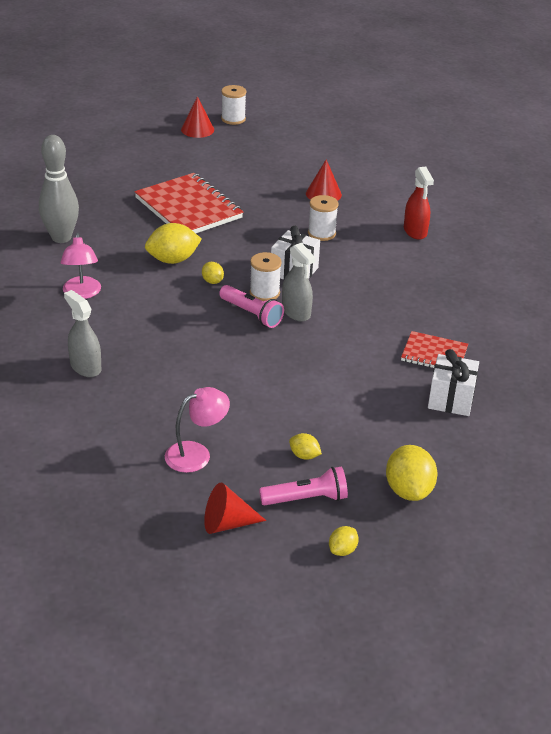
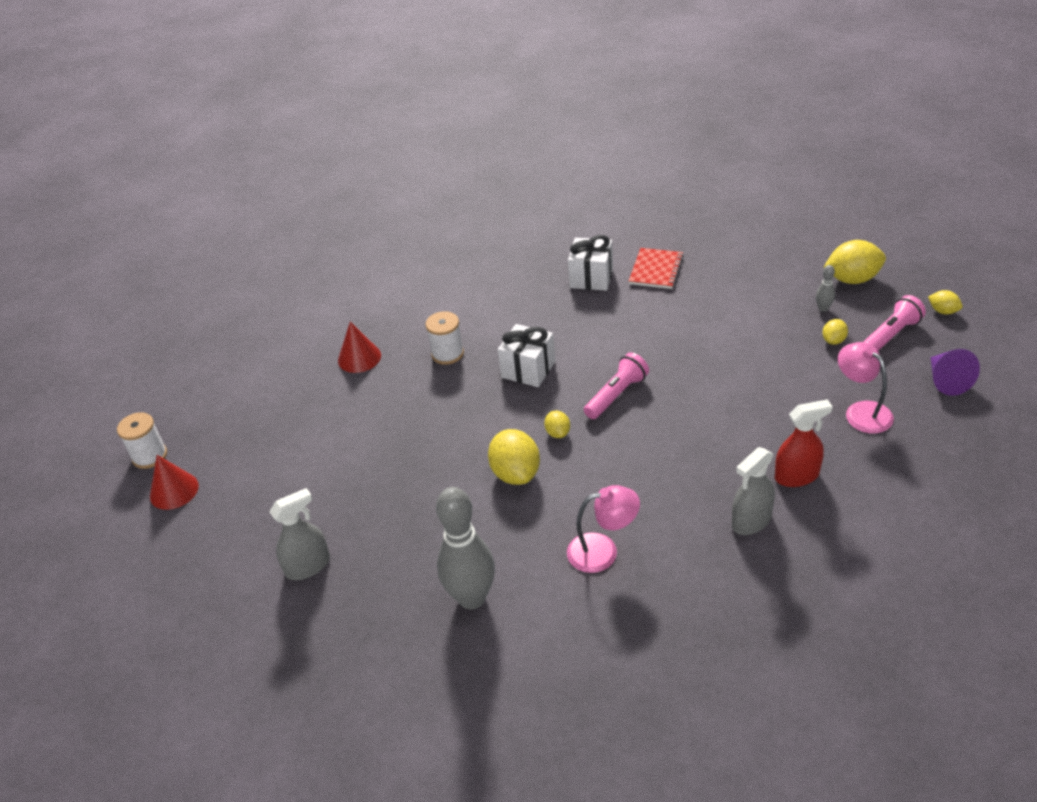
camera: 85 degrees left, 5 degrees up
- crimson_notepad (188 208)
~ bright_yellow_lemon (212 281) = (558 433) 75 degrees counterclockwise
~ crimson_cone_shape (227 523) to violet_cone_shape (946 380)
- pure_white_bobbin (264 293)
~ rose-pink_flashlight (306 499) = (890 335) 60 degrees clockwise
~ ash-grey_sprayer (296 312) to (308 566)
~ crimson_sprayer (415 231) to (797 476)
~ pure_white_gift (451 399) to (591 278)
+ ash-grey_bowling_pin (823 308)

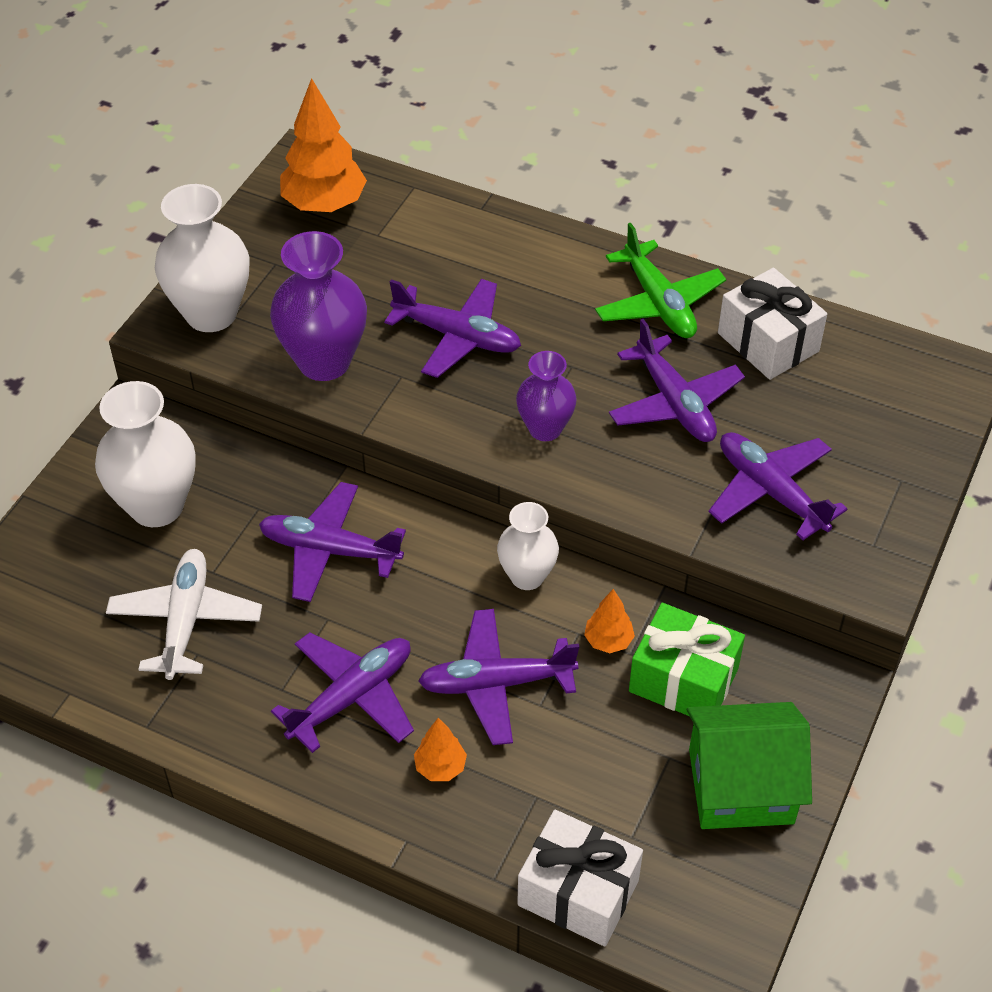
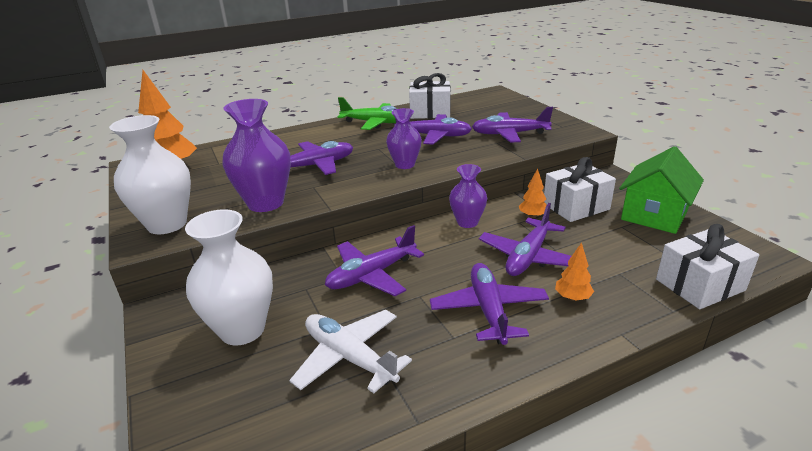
camera: 50 degrees left, 20 degrees down
~ pure_white_flower_vase (527 576) to violet_flower_vase (467 222)
~ leaf-green_gift (683 680) to pure_white_gift (576 206)

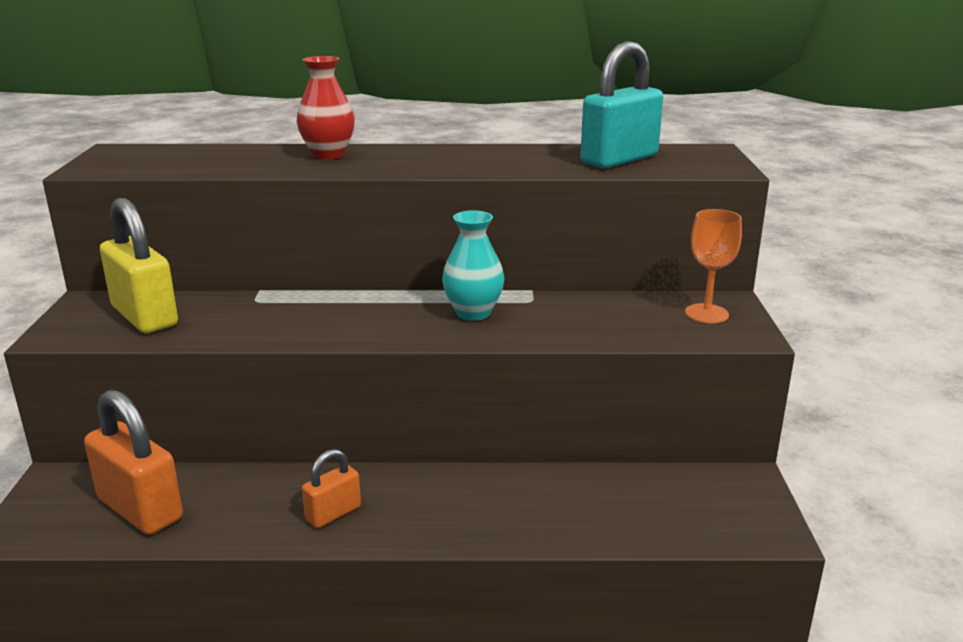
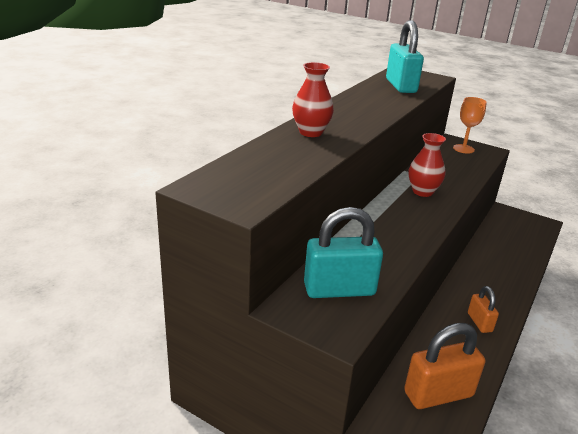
camera: 60 degrees left, 5 degrees up
~ bright_yellow_padlock (144 316) to aqua_padlock (339 289)
~ aqua_flower_vase (473 313) to crimson_flower_vase (422 192)

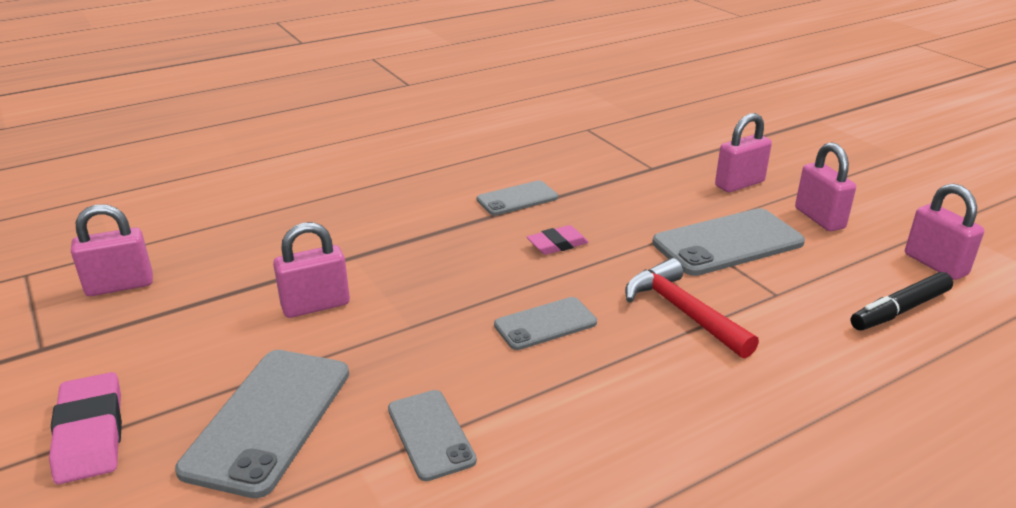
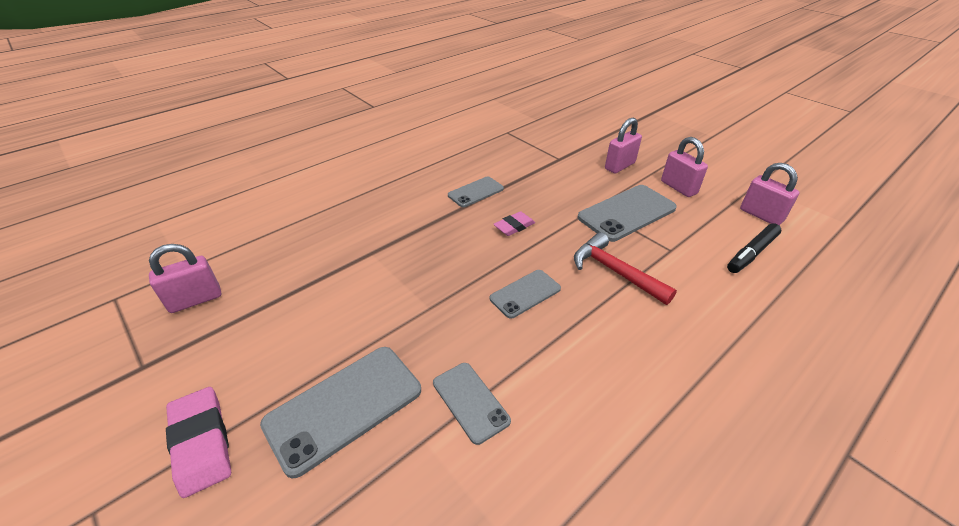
camera: 10 degrees left, 10 degrees up
~ ash-grey_mobile_phone (269 419) = (344 407) 45 degrees clockwise
- rose-pink_padlock (316 305)

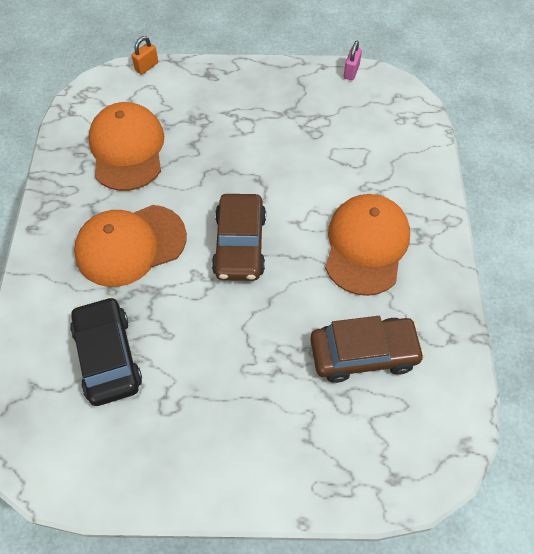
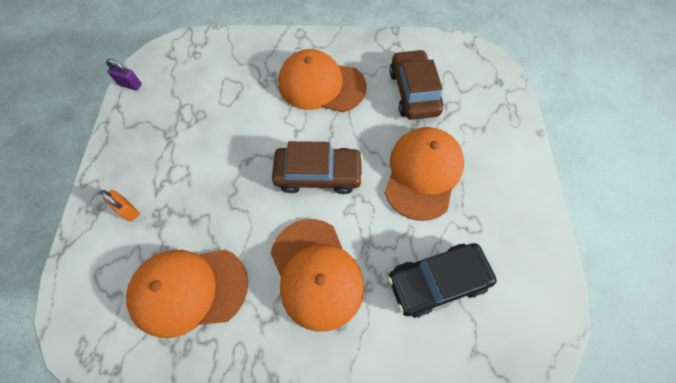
camera: 90 degrees left, 5 degrees up
~ orange_padlock (147 67) to (128 210)
~ rose-pink_padlock (351 72) to violet_padlock (130 85)
+ orange_peaked_cap (423 173)

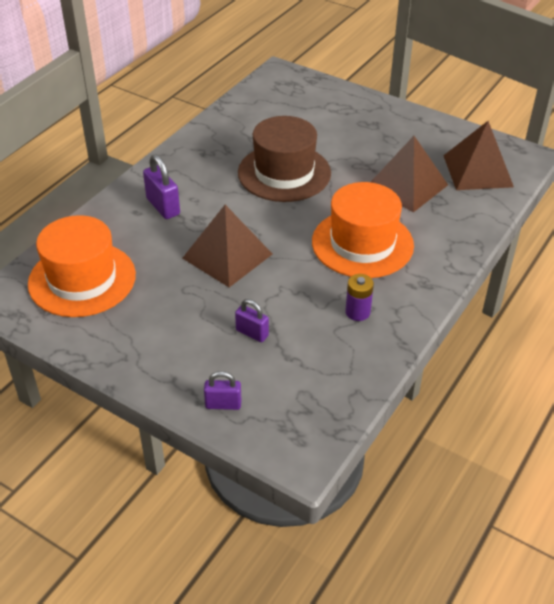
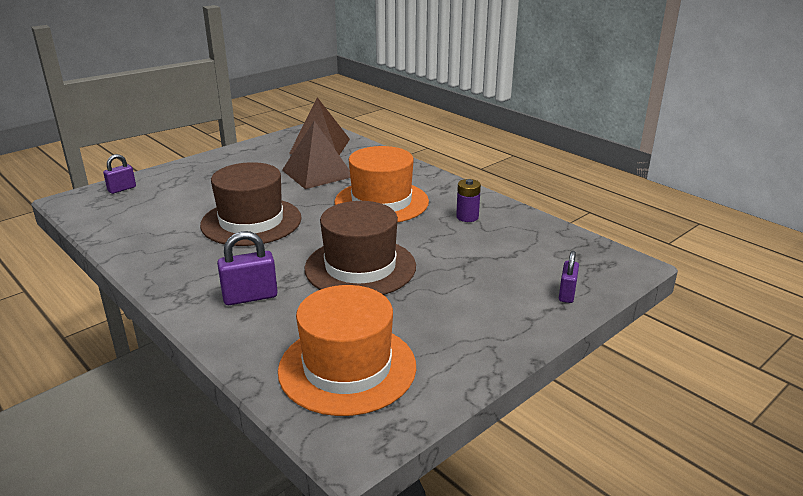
camera: 75 degrees left, 15 degrees down
~ dark_brown_pyramid_shape (227 256) to dark_brown_top_hat (360 267)
~ violet_padlock (252 333) to (122 189)

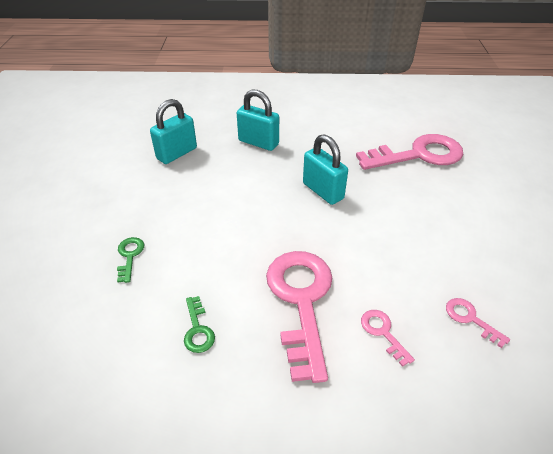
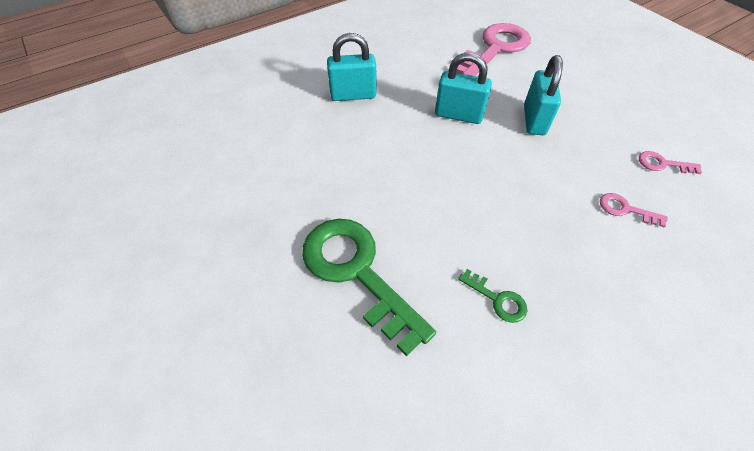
camera: 35 degrees left, 10 degrees up
~ leaf-green_latchkey (130 256) = (357 272) x2.36
~ aqua_padlock (177 153) to (534 120)
- rose-pink_latchkey (301 301)

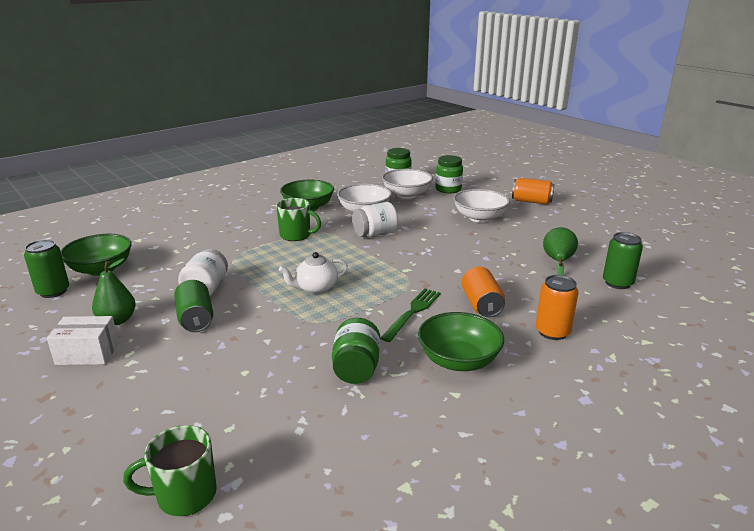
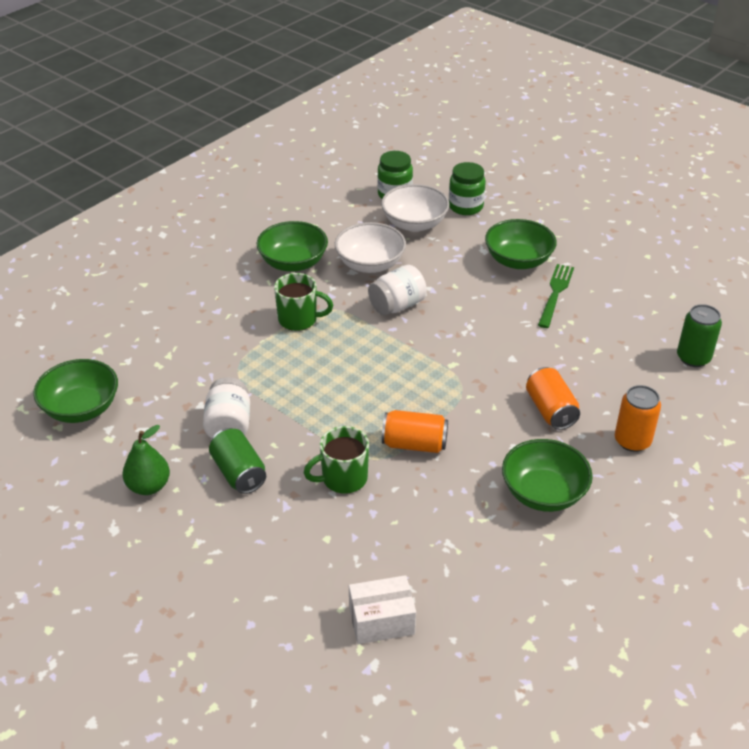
camera: 10 degrees left, 15 degrees up
- leaf-green_soda_can (53 291)
~ pure_white_box (87 353) to (381 620)
~ leaf-green_coffee_mug (185 495) to (343 478)
- pure_white_teapot (315 288)
- leaf-green_preserve_jar (356 368)
~ leaf-green_table_fork (412 312) to (555 293)
~ pure_white_bowl (479 218) to leaf-green_bowl (518 260)
~ orange_soda_can (531 201) to (414 444)
- leaf-green_pear (558 261)

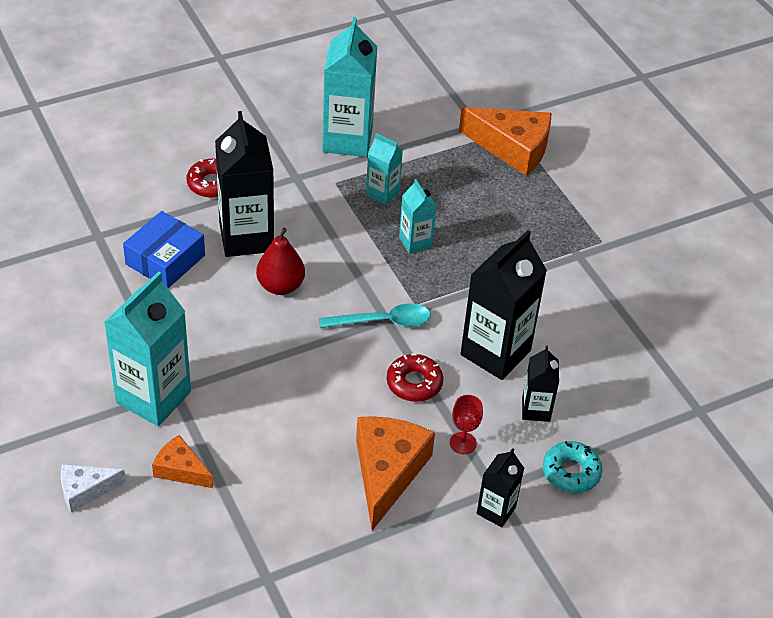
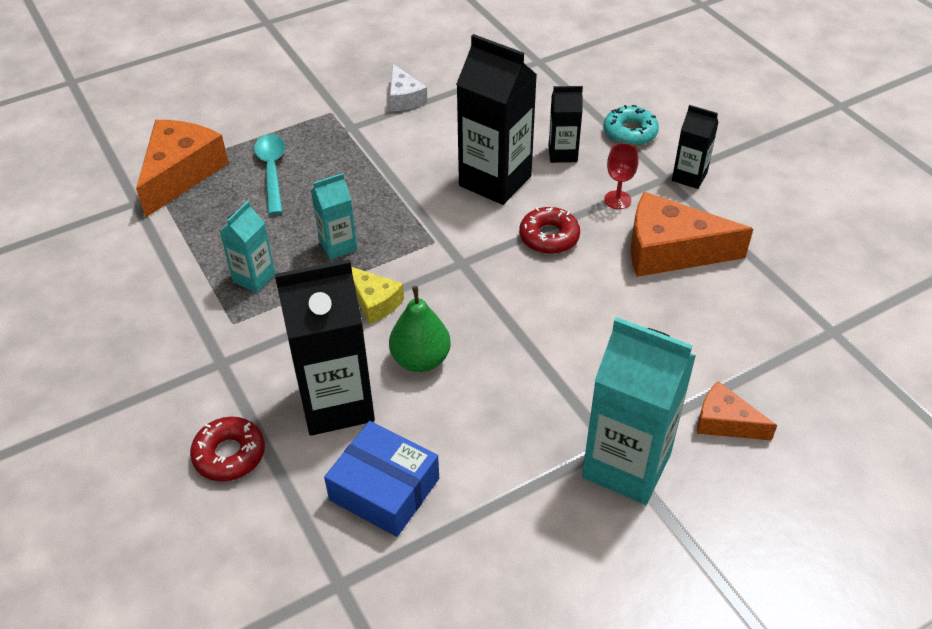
camera: 90 degrees left, 0 degrees up
~ pure_white_cheese (85 490) to (404 98)
~ orange_cheese (181 469) = (725 422) 90 degrees clockwise
~ crimson_pear (280 286) to leaf-green_pear (421 360)
~ aqua_tablespoon (383 322) to (272 171)
- aqua_milk_carton (347 140)
+ bright_yellow_cheese (374 302)

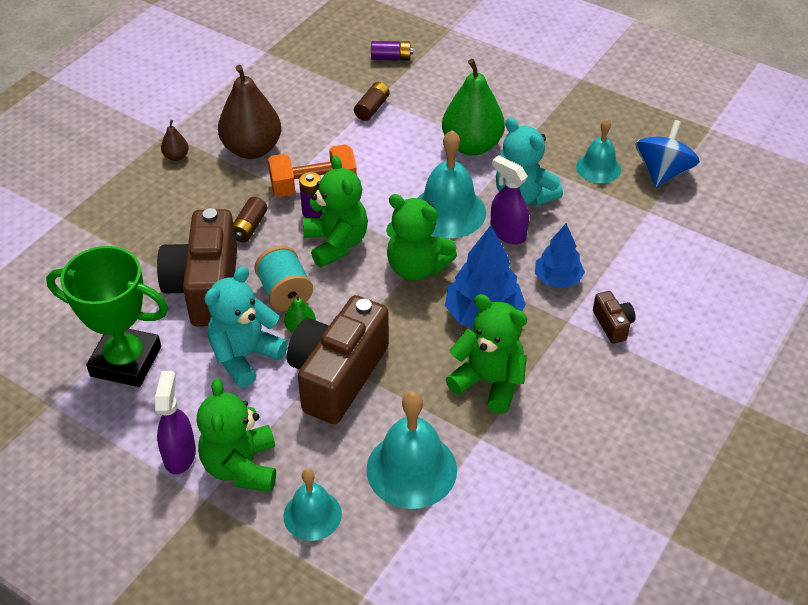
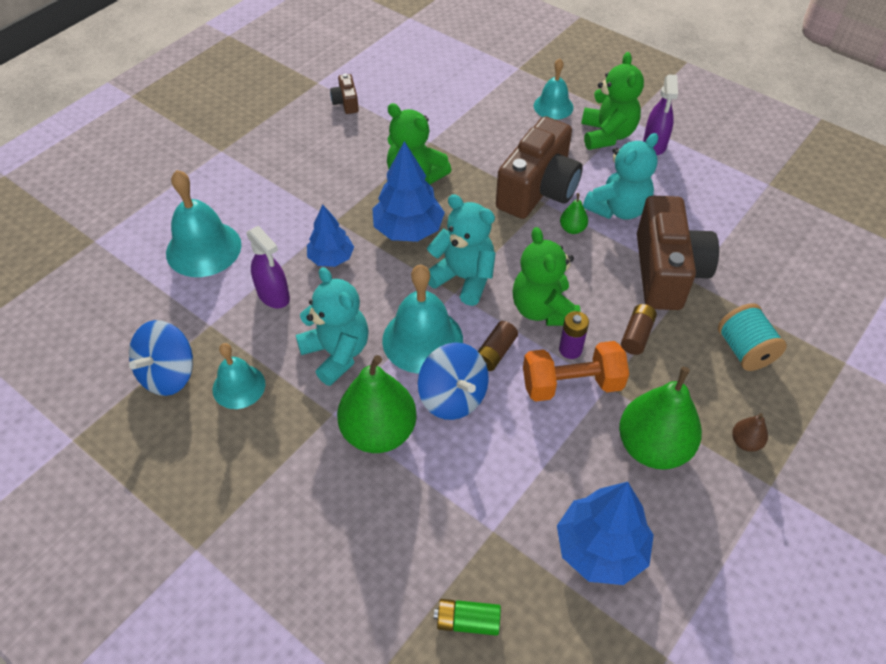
camera: 175 degrees left, 5 degrees up
- leaf-green_trophy (126 361)
~ dark_brown_pear (252 149) to leaf-green_pear (653 447)
~ aqua_bobbin (285 293) to (744 350)
~ dark_brown_AA_battery (372 108) to (495 353)
~ aqua_school_bell (411 469) to (203 248)
~ violet_AA_battery (391 58) to leaf-green_AA_battery (467 621)
~ leaf-green_teddy_bear (416 267) to aqua_teddy_bear (463 278)
~ violet_sprayer (507 233) to (273 296)
~ dark_brown_photo_camera (613 324) to (346 103)
+ cobalt_spinning_top (453 397)
+ cobalt_toy_tree (600 549)

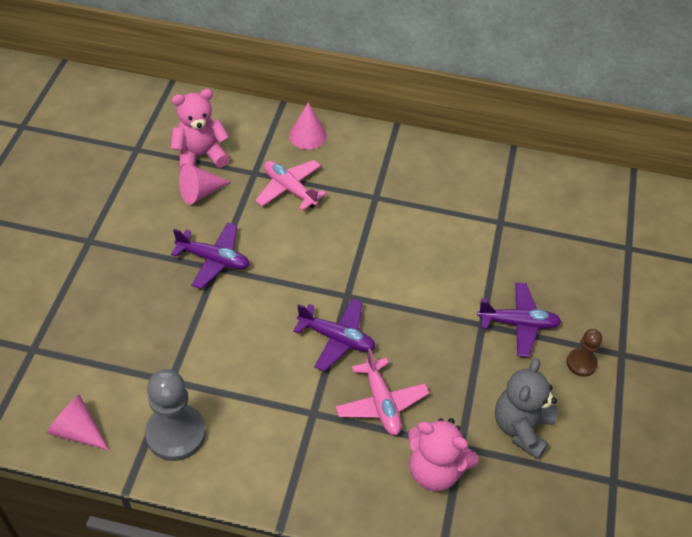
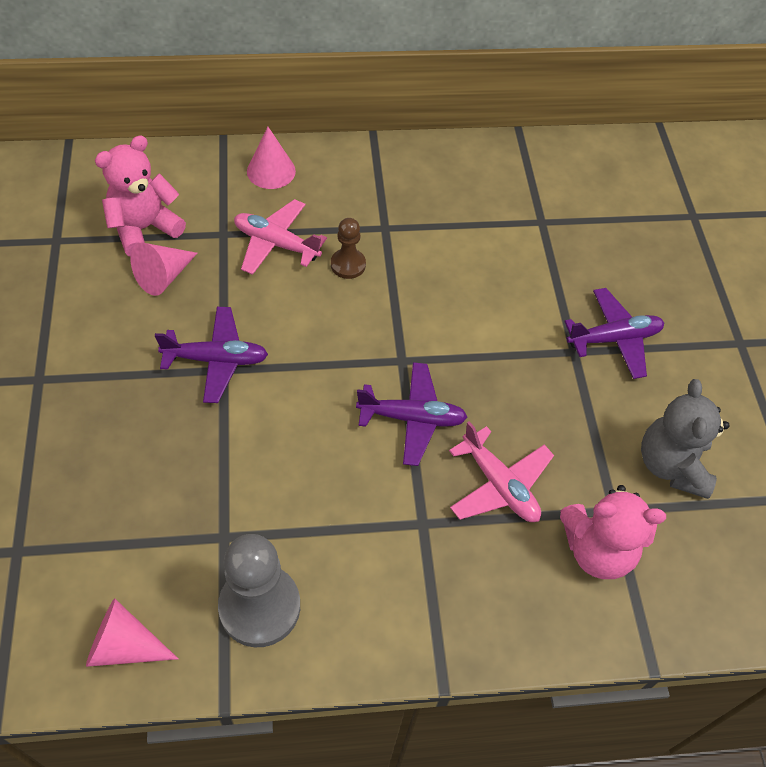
camera: 20 degrees left, 5 degrees up
~ dark_brown_game_pawn (581 363) to (348 265)

